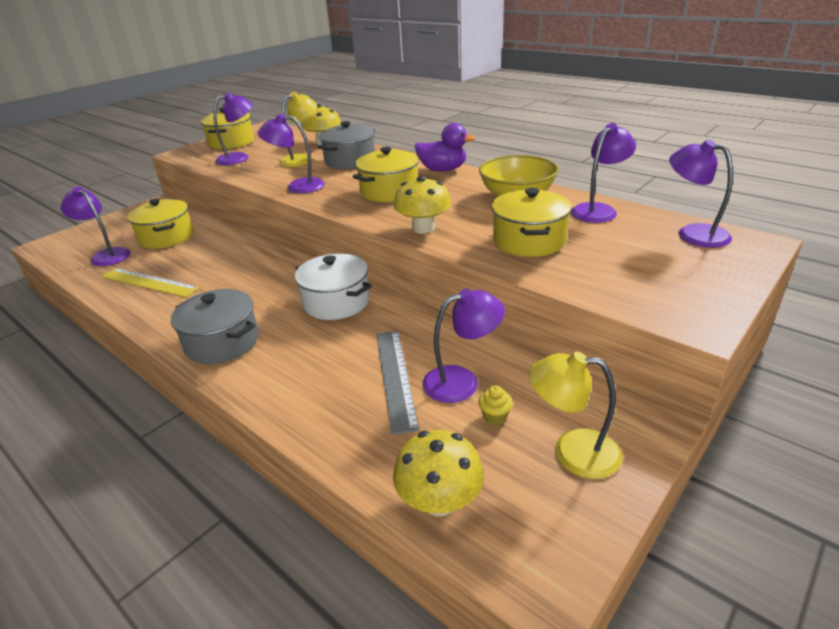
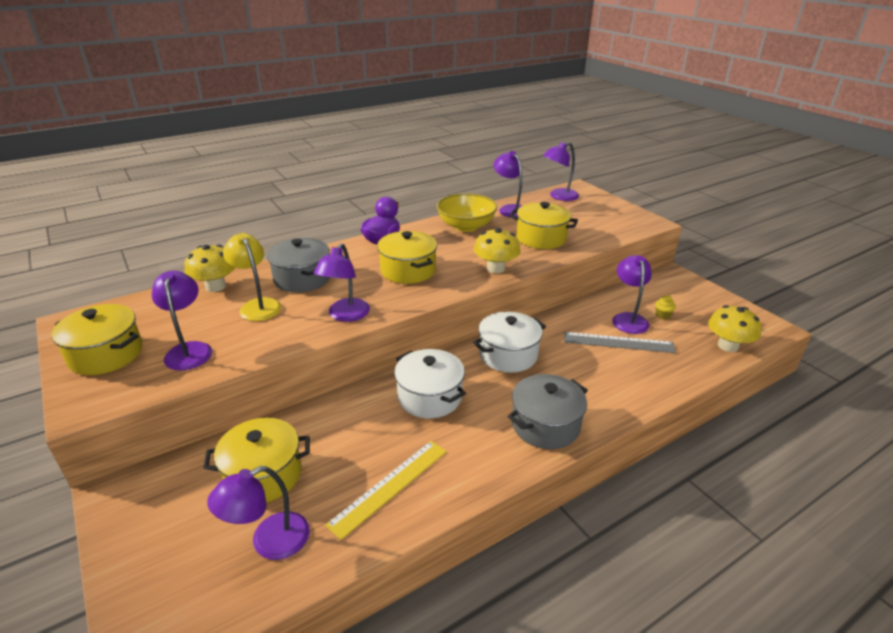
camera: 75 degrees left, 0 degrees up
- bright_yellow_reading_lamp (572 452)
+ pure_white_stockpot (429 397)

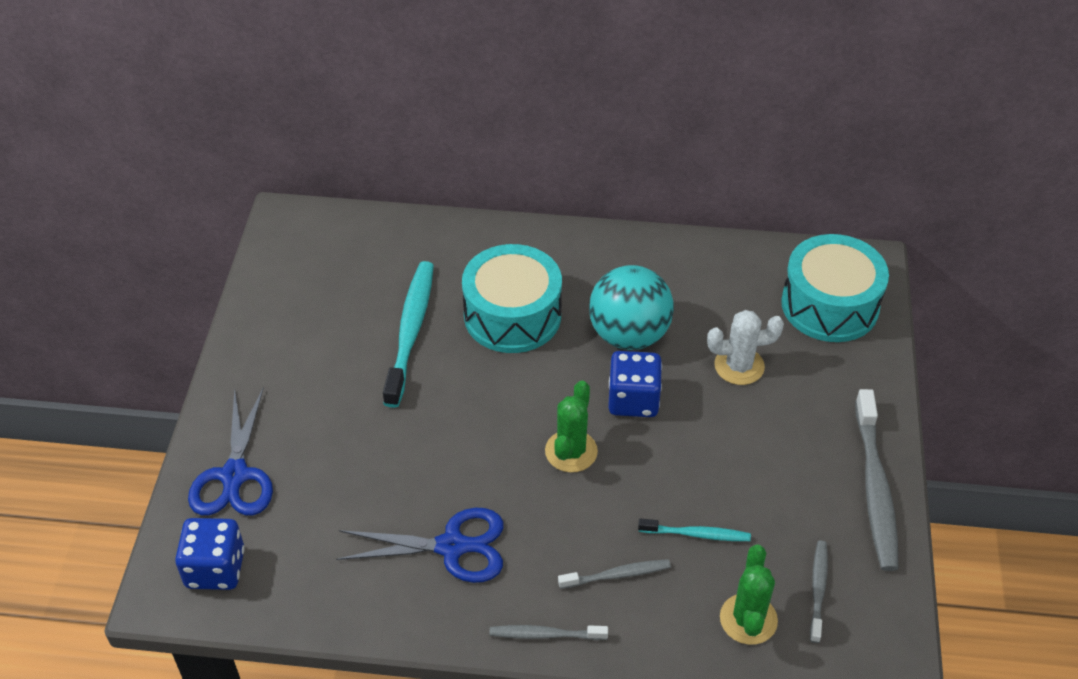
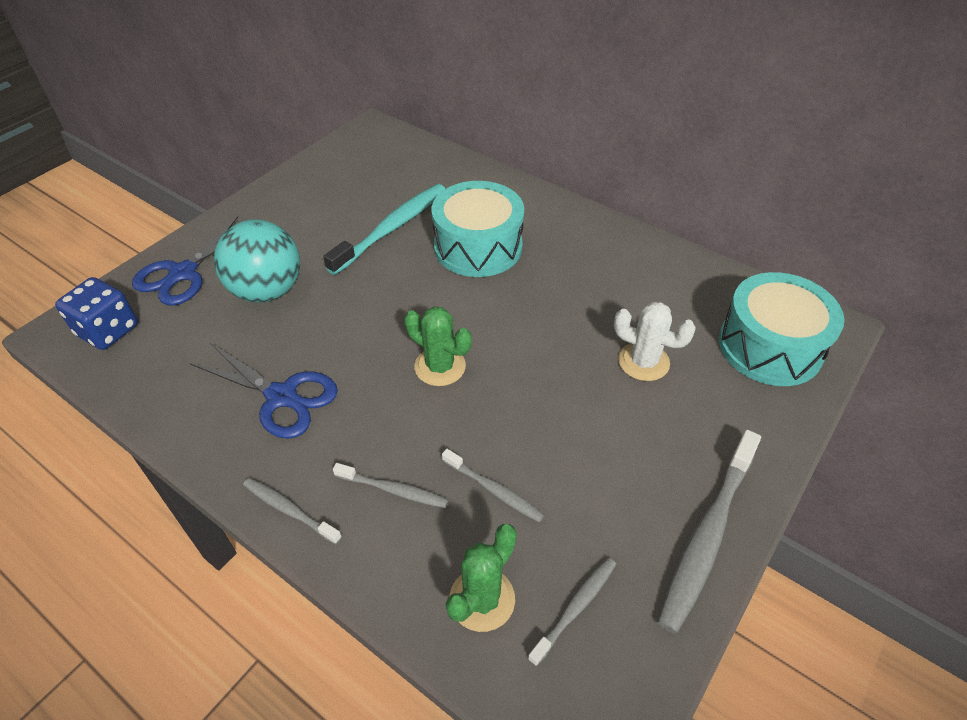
camera: 30 degrees right, 0 degrees up
~ leaf-green_saguaro_cactus (571 451) = (440 366) 75 degrees clockwise
~ aqua_sphere (629 335) to (267 291)
- cobalt_die (633 400)
~ aqua_tooth_brush (697 534) to ash-grey_tooth_brush (494 490)

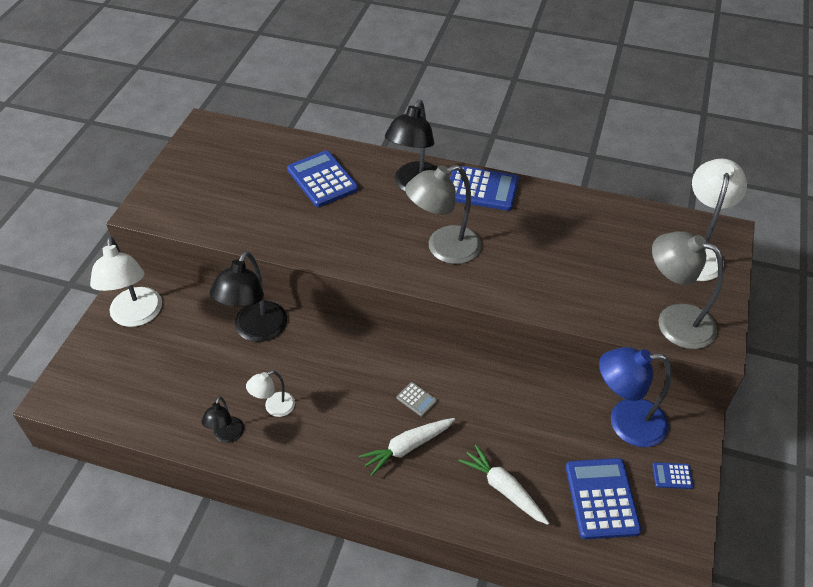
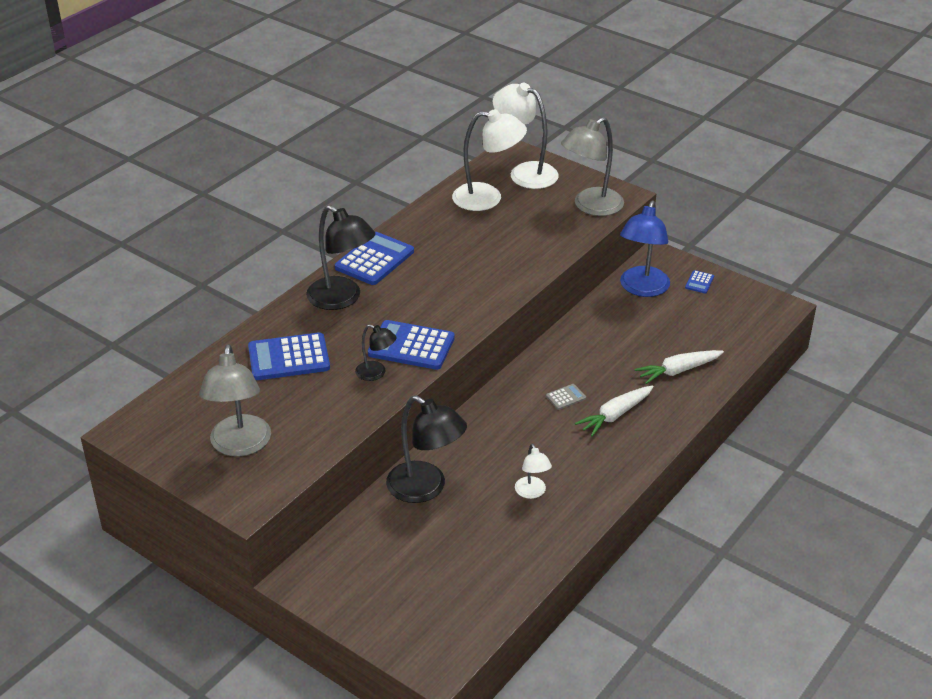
camera: 70 degrees left, 10 degrees down
~ pure_white_reading_lamp (136 316) to (488 198)
~ jet-black_reading_lamp (227 436) to (376 373)
~ pure_white_toy_carrot (407 447) = (615 415) 60 degrees clockwise
~ ash-grey_reading_lamp (443 248) to (240 446)
~ cobalt_calculator (602 498) to (411 346)

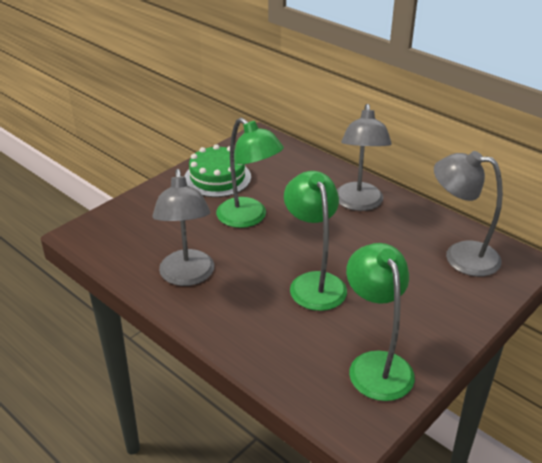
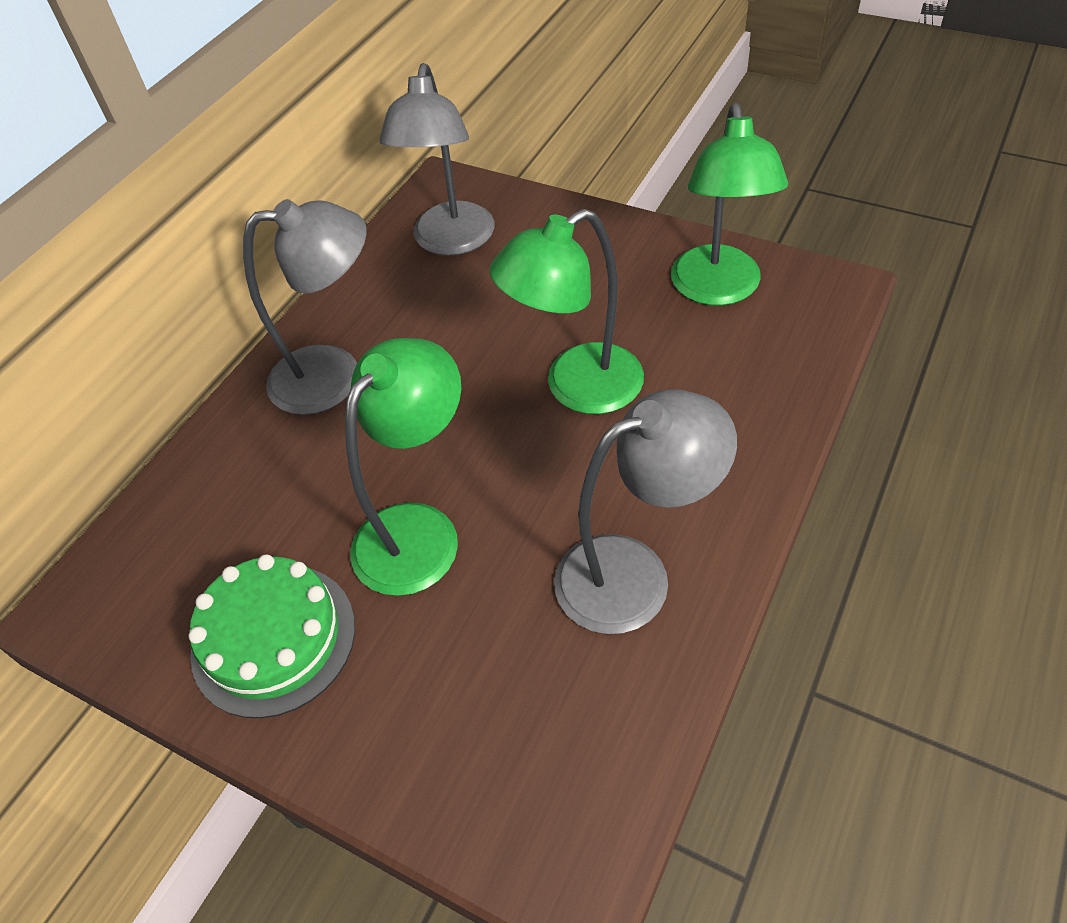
camera: 100 degrees left, 15 degrees up
~ leaf-green_reading_lamp (376 365) = (717 290) 60 degrees counterclockwise

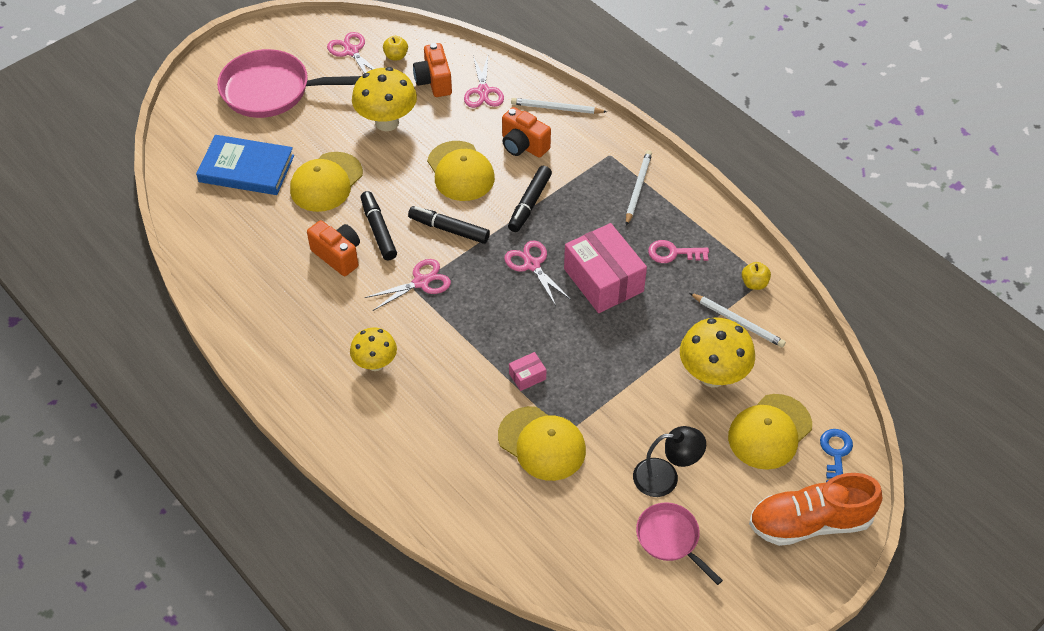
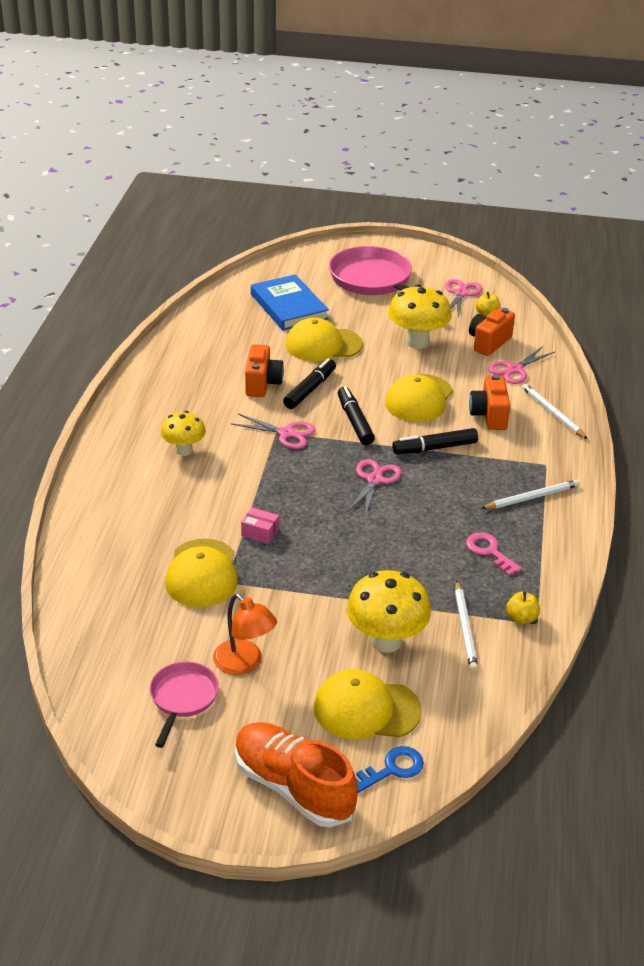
camera: 50 degrees right, 15 degrees down
- rose-pink_box (603 280)
~ jet-black_reading_lamp (665 477) to orange_reading_lamp (244 663)

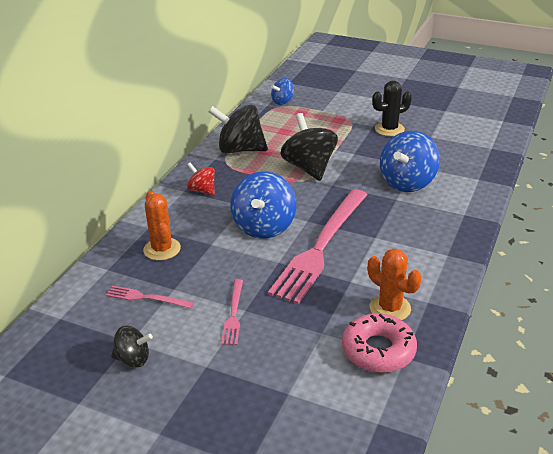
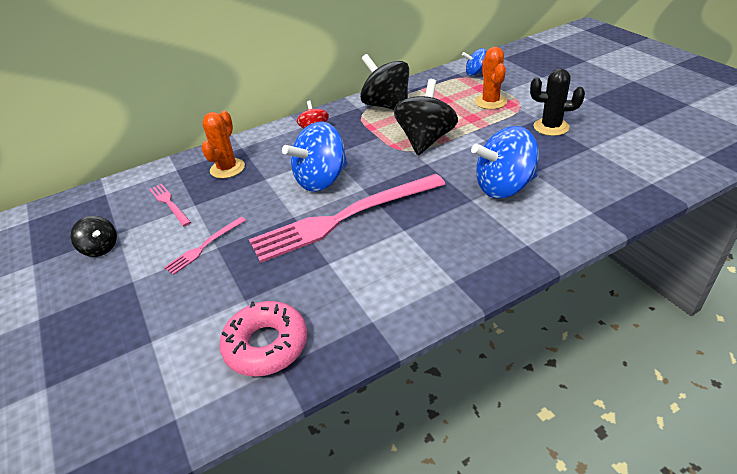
camera: 40 degrees right, 5 degrees up
~ orange_saguaro_cactus (390 308) to (490 102)

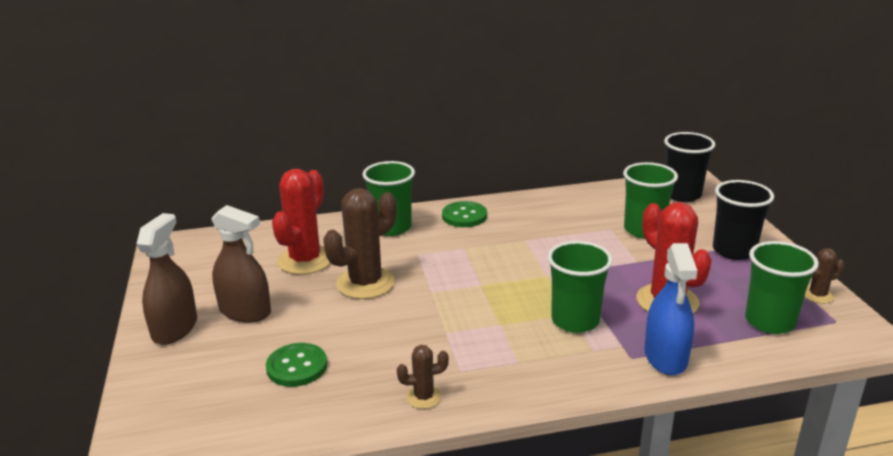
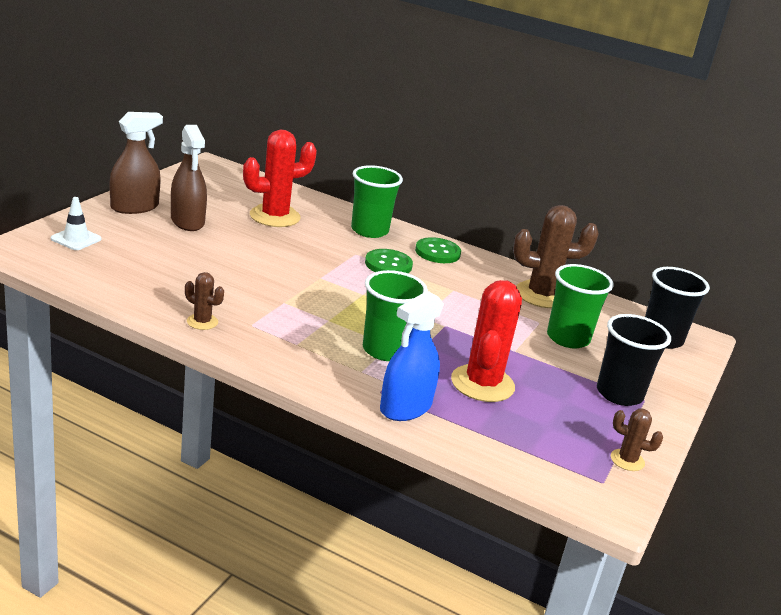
camera: 35 degrees right, 0 degrees up
~ leaf-green_shirt_button (297 367) to (388 264)
~ dark_brown_saguaro_cactus (365 283) to (541 295)
- leaf-green_cup (769 321)
+ pure_white_traffic_cone (76 239)

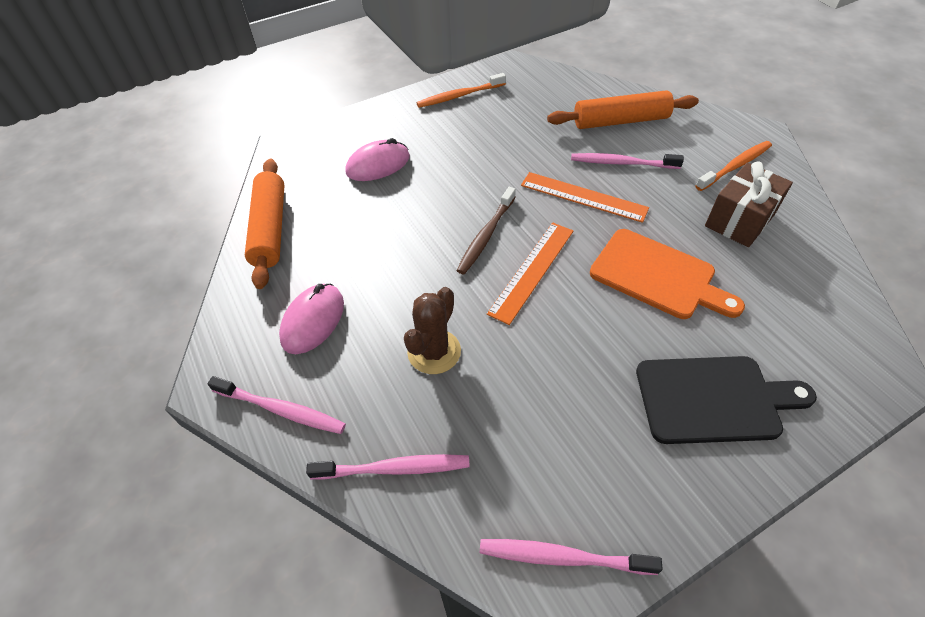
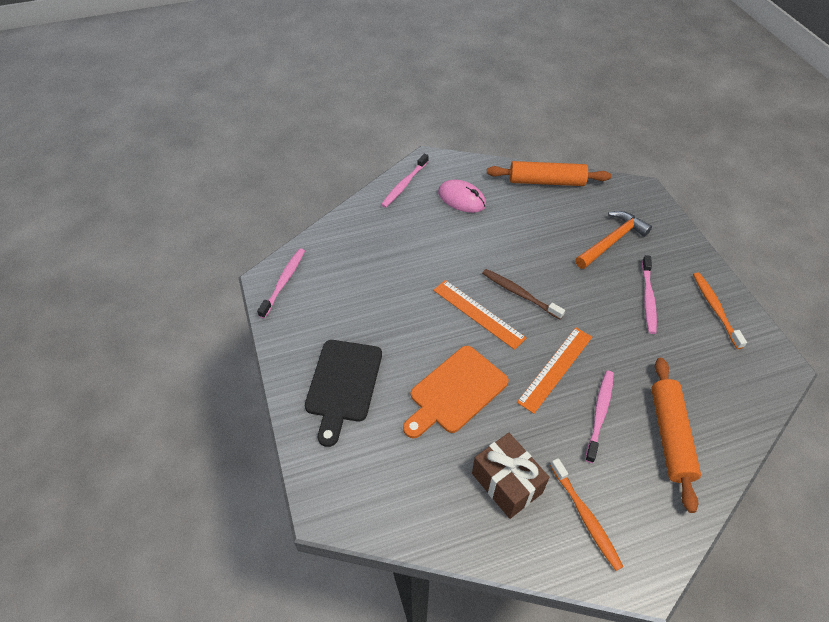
camera: 100 degrees right, 0 degrees up
~ rose-pink_tooth_brush (394 468) to (648 298)
~ rose-pink_mouse (378 165) to orange_claw_hammer (612 241)
- dark_brown_saguaro_cactus (434 352)

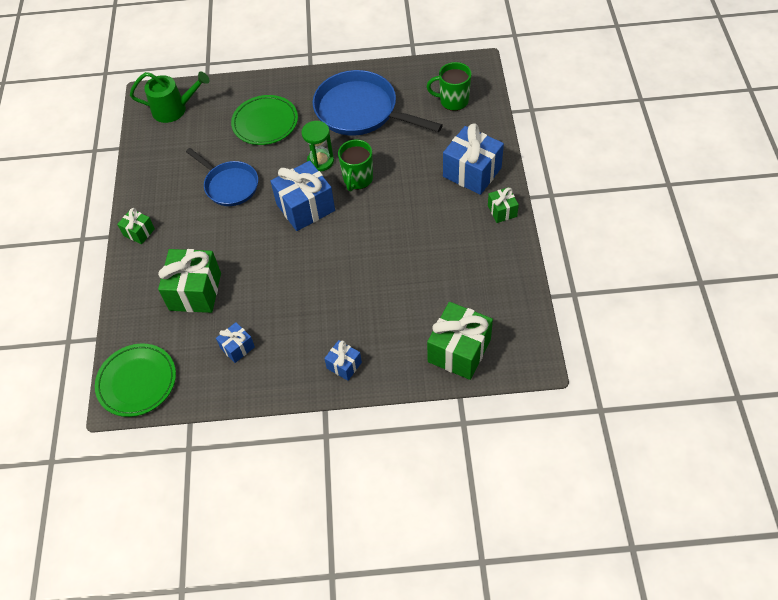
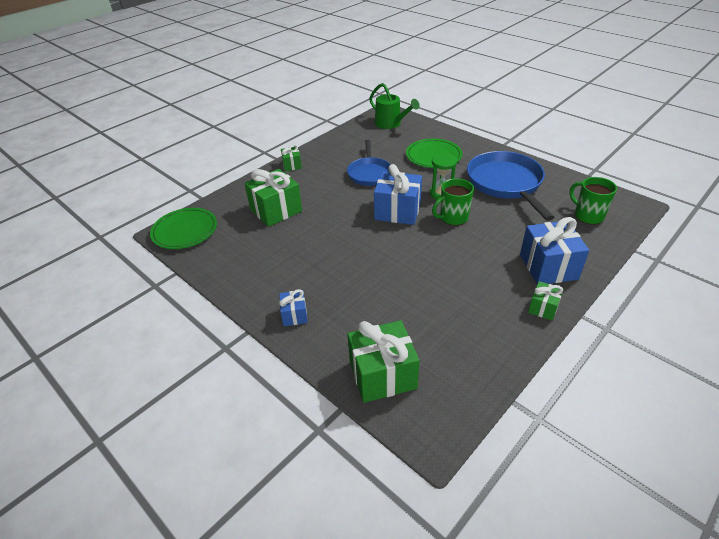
camera: 45 degrees right, 15 degrees down
- cobalt_gift (237 347)

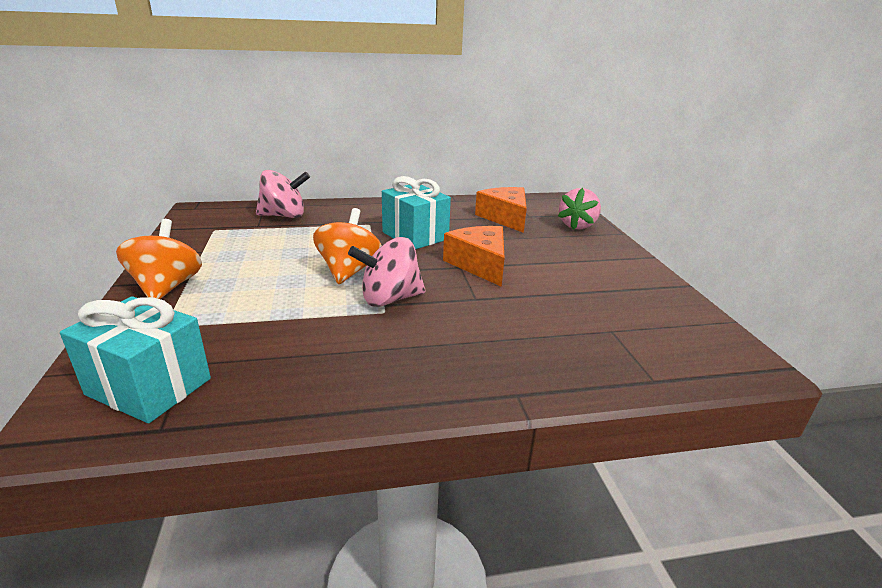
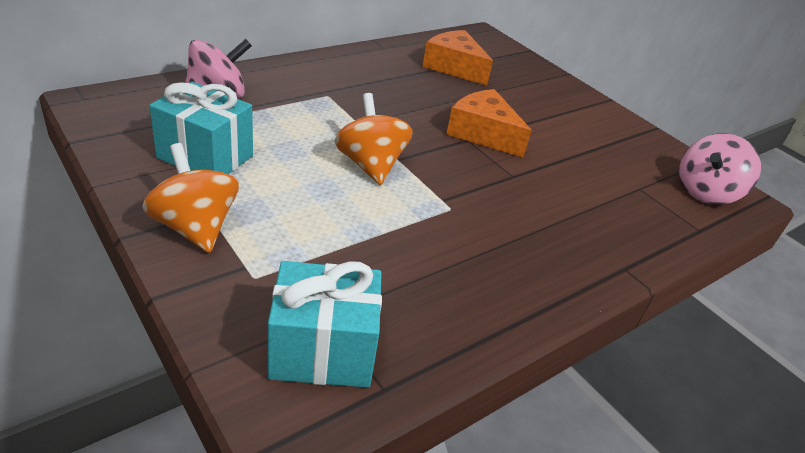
camera: 30 degrees left, 10 degrees up
~ rose-pink_spinning_top (389 299) to (706 192)
~ aqua_gift (415 236) to (205 157)
- rose-pink_strawberry (577 226)

